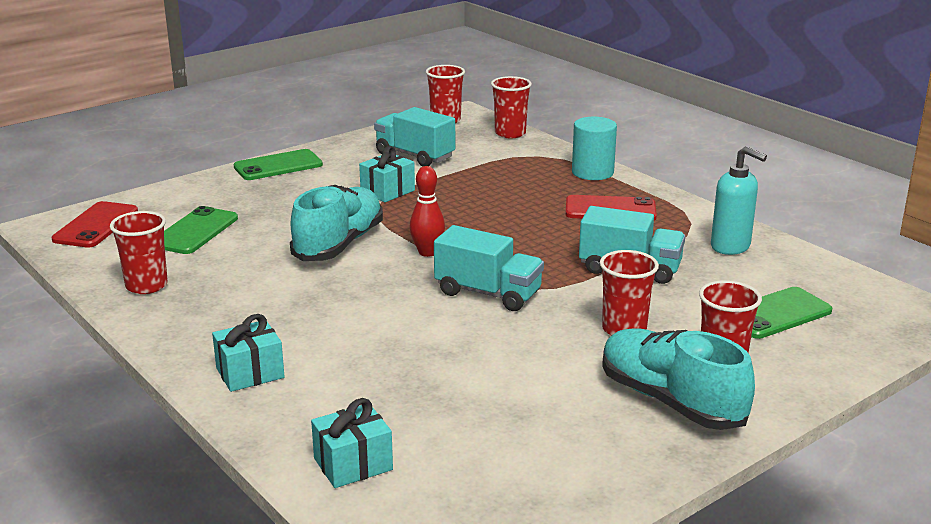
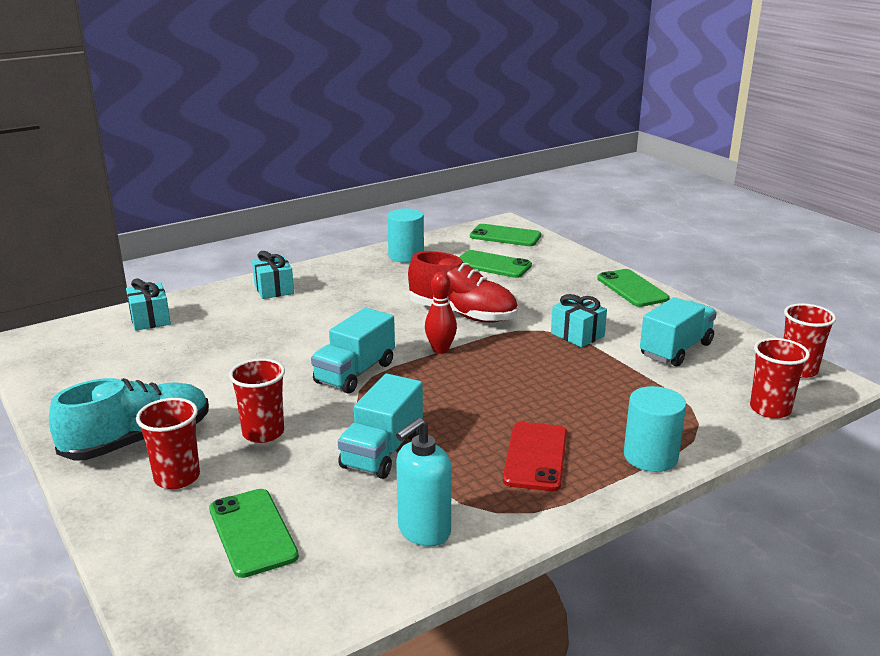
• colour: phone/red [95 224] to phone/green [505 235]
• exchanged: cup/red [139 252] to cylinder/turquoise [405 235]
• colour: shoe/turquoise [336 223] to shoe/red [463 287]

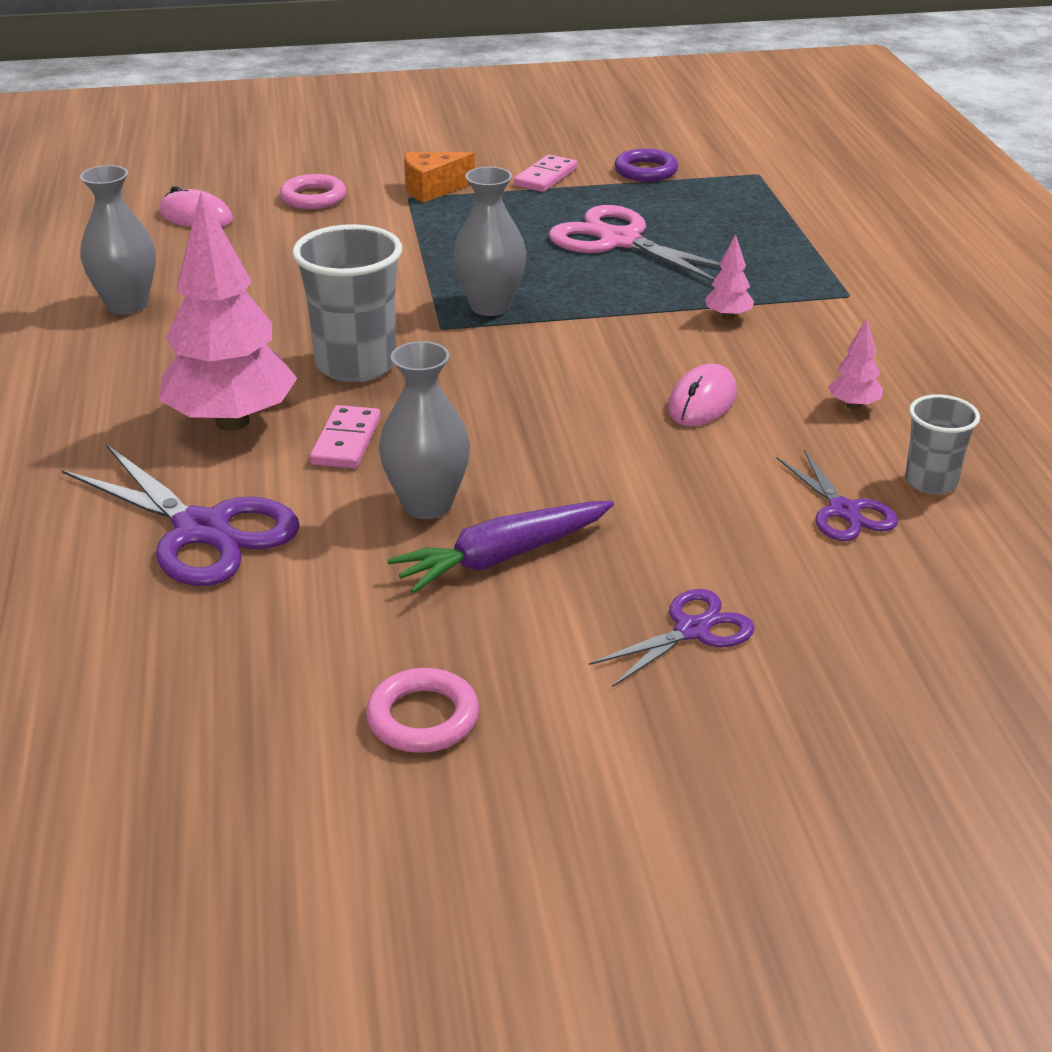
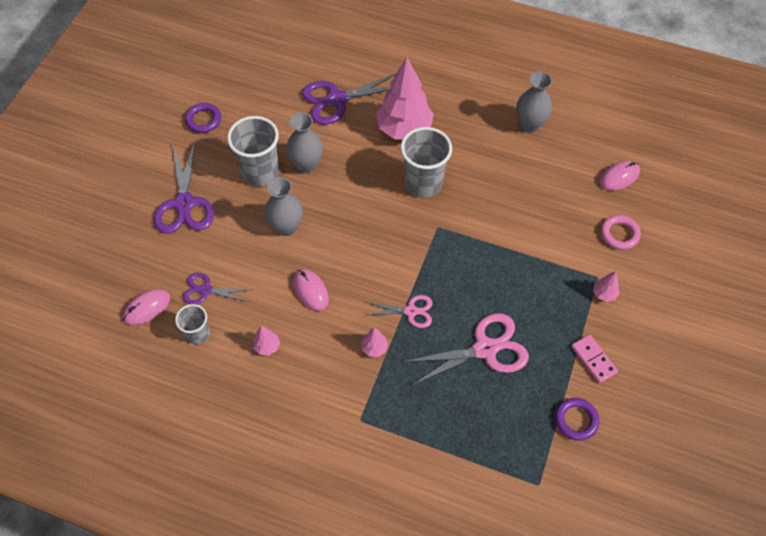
• missing: domino/pink [345 437]
• colour: ring/pink [422 710] to ring/purple [203 118]
• exchanged: carrot/purple [500 547] to cup/grey [253 151]
• exchanged: cheese/orange [439 177] to tree/pink [606 286]
• relocated: vase/grey [490 241] to [284 206]
• size: scissors/purple [671 638] = [184 187] x1.75
• appeared: mouse/pink [146 307]
• appeared: scissors/pink [399 311]

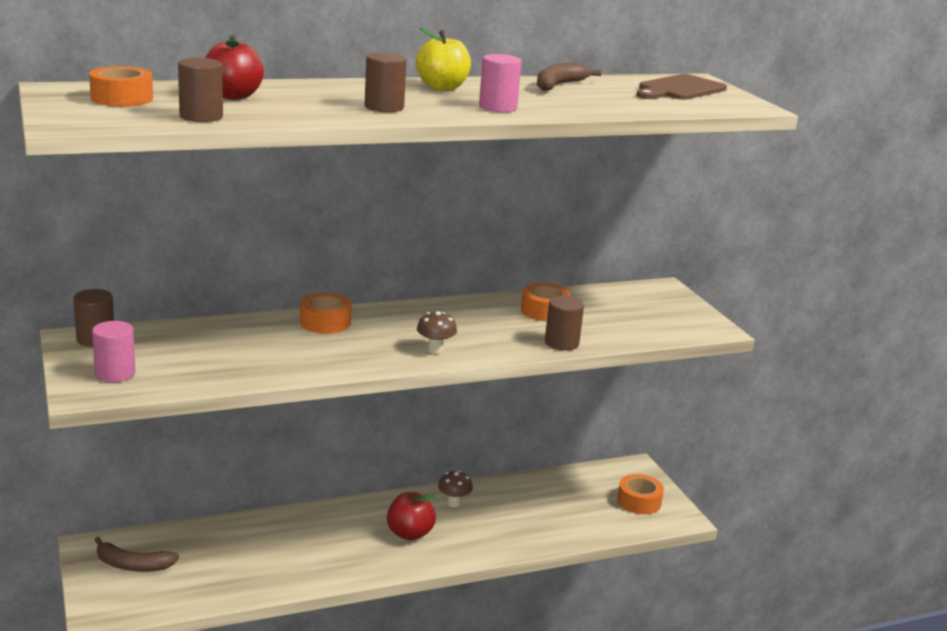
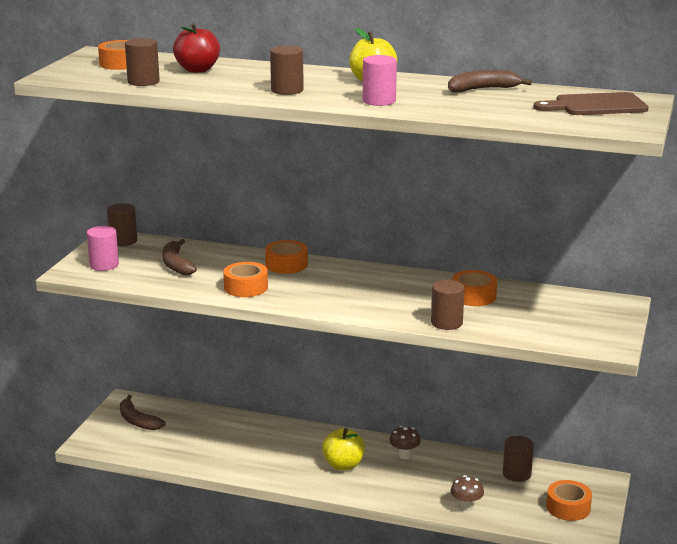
• colour: apple/red [411 516] to apple/yellow [343 449]
• relocated: mushroom/brown [437 332] to [467 493]
• appeared: banana/brown [179 257]
• appeared: tape/orange [245 279]
• appeared: cylinder/brown [518 459]

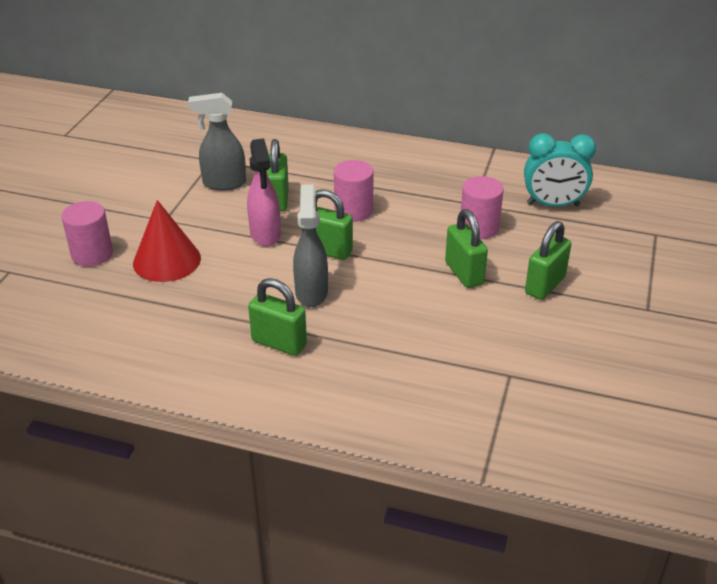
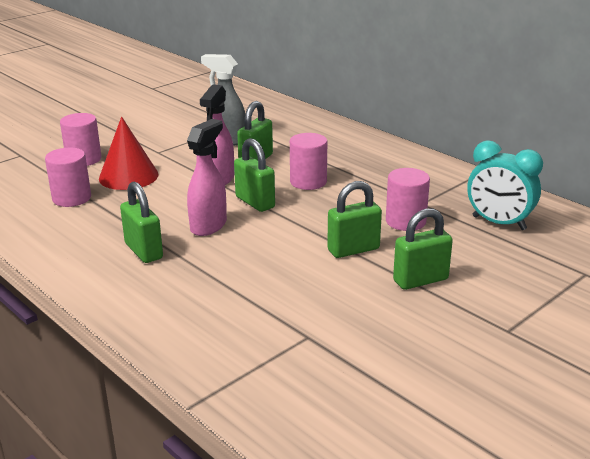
• colour: spray bottle/grey [310 245] to spray bottle/pink [207 177]
• spun: padlock/green [466 248] = [354 219] 60 degrees clockwise
• appeared: cylinder/pink [68 177]

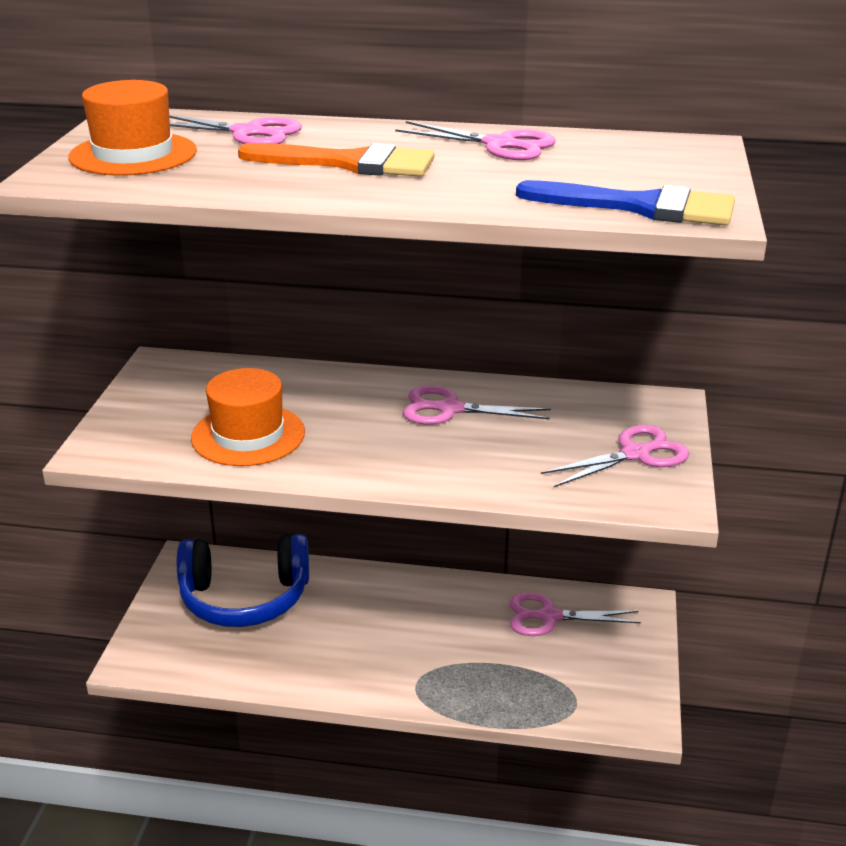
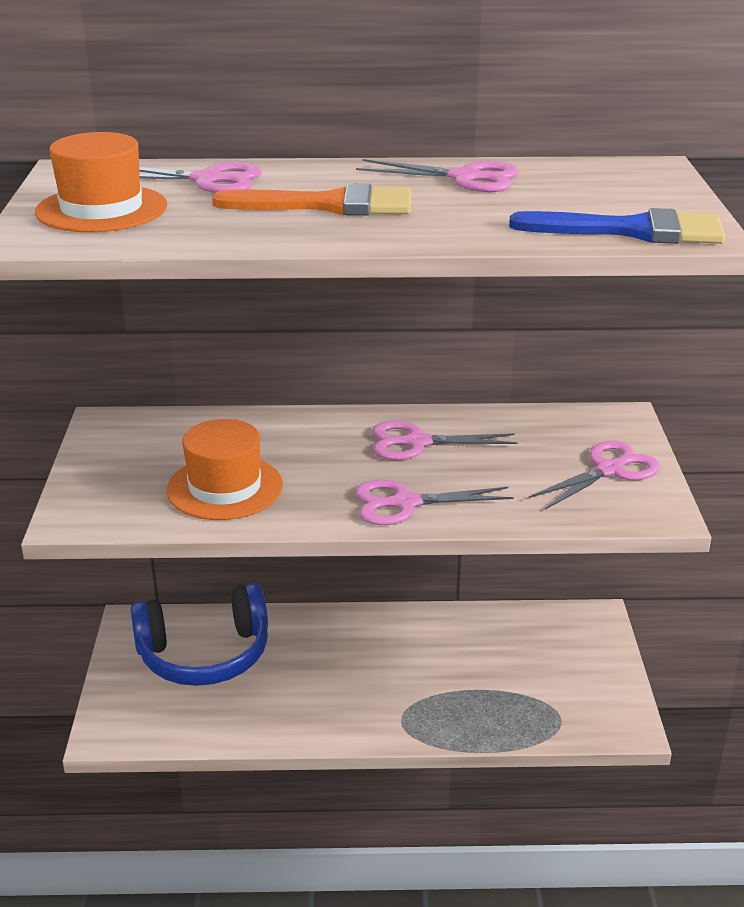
• relocated: scissors/pink [575 614] to [434 502]

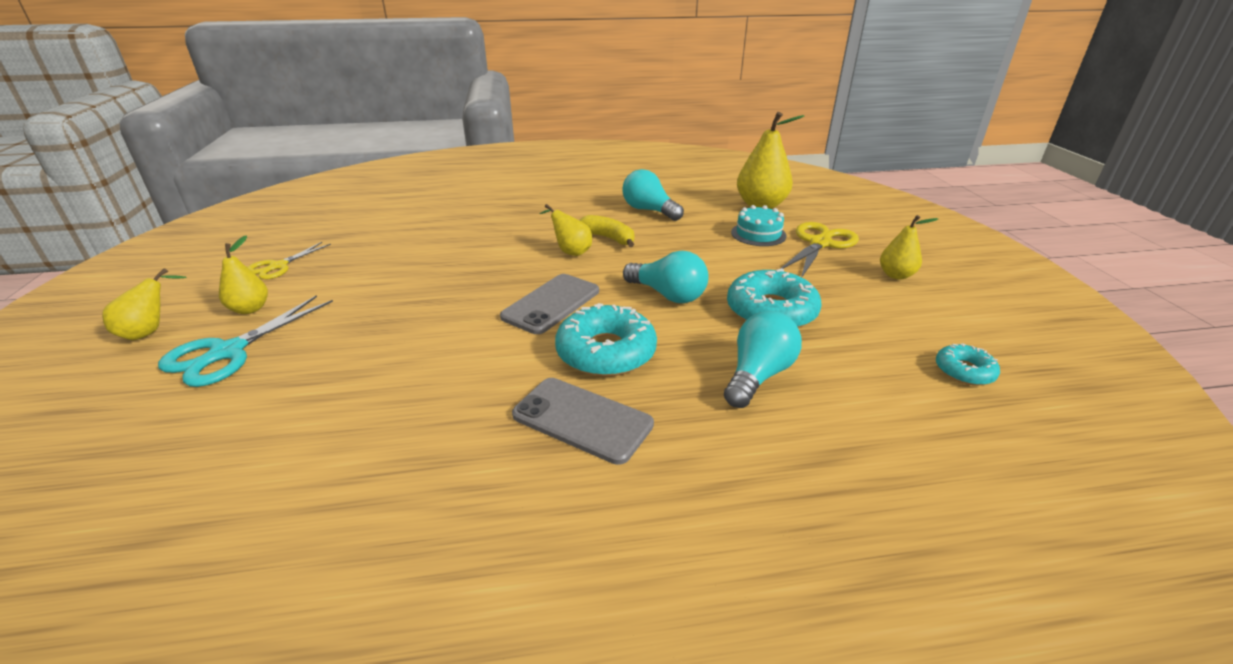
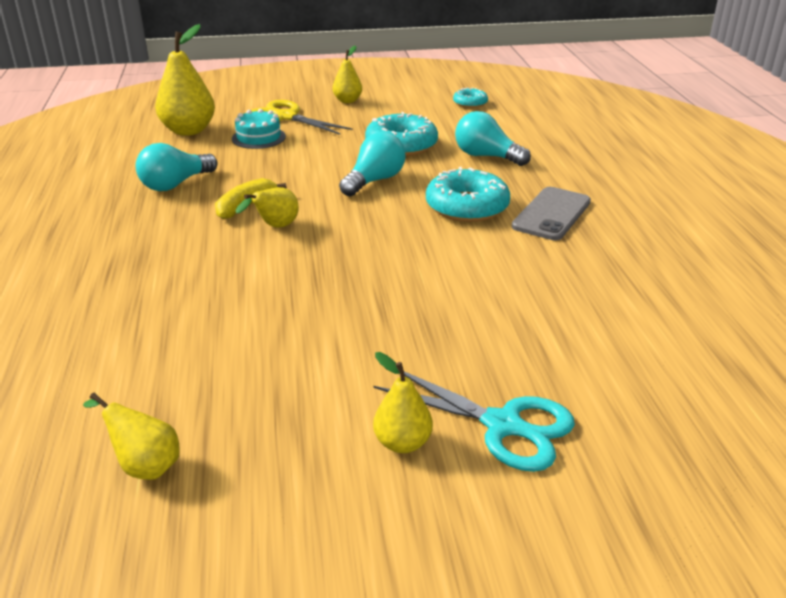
• relocated: pear/yellow [144 304] to [131 436]
• missing: scissors/yellow [289 260]
• missing: phone/grey [549 304]

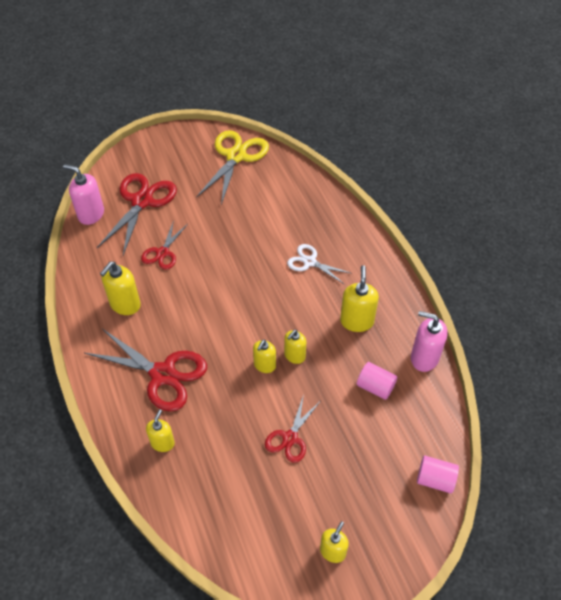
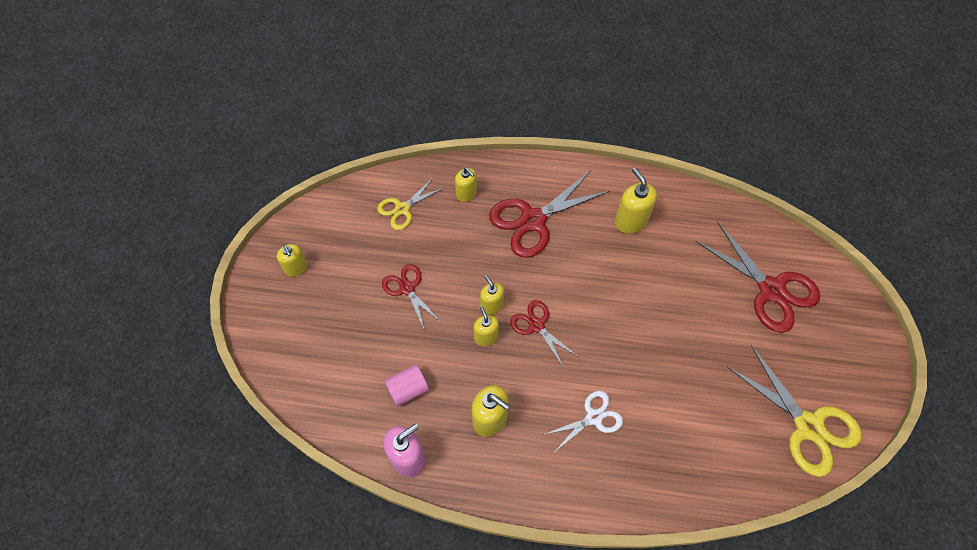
• missing: soap dispenser/pink [83 194]
• relocated: scissors/red [164 245] to [544 334]
• missing: cylinder/pink [438 474]
• appeared: scissors/yellow [410 203]

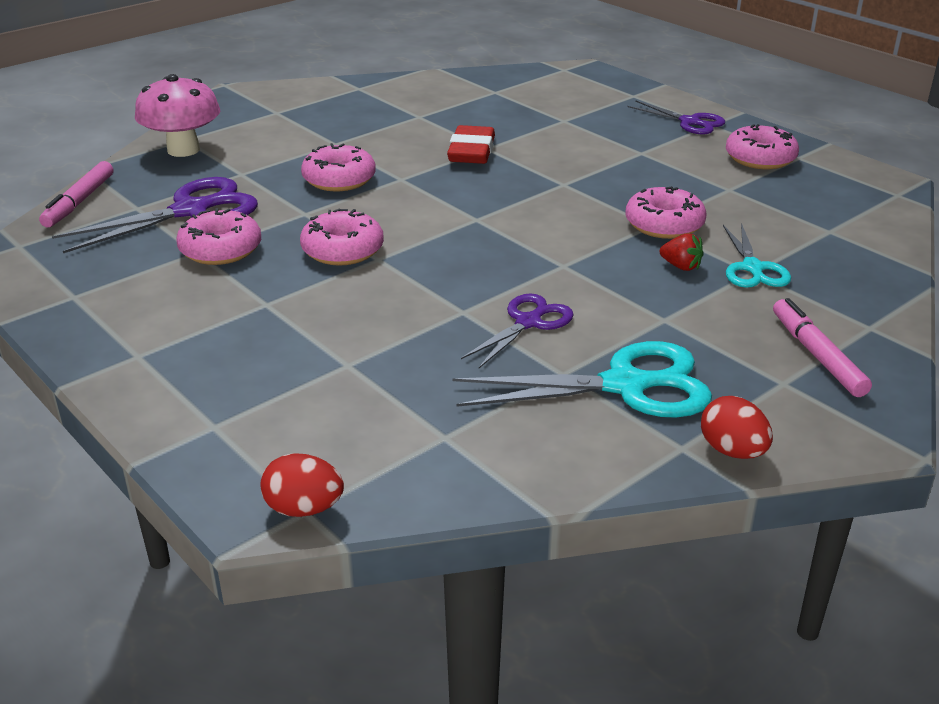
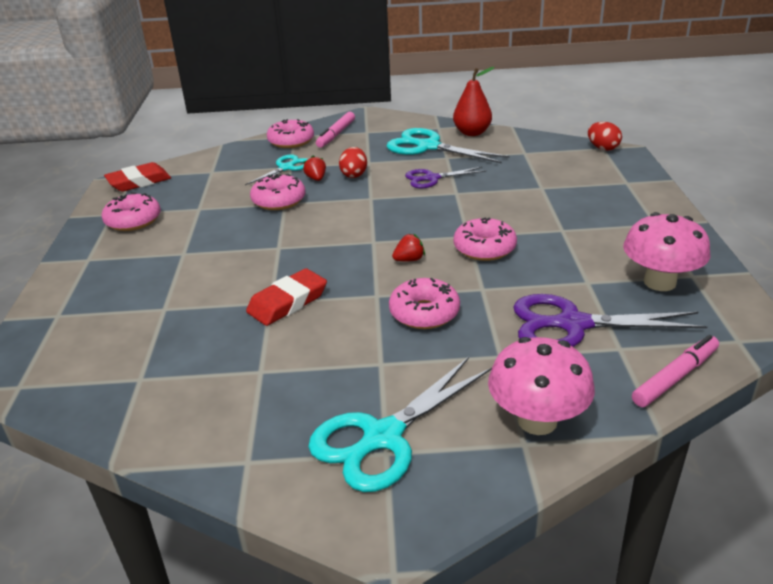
• relocated: donut/pink [218 236] to [290 133]
• missing: scissors/purple [676 117]
• relocated: egg/red [737 427] to [353 162]
• appeared: eraser/red [137 177]
• appeared: scissors/turquoise [400 424]
• appeared: strawberry/red [408 247]
• appeared: pear/red [474 101]
• appeared: mushroom/pink [667 251]

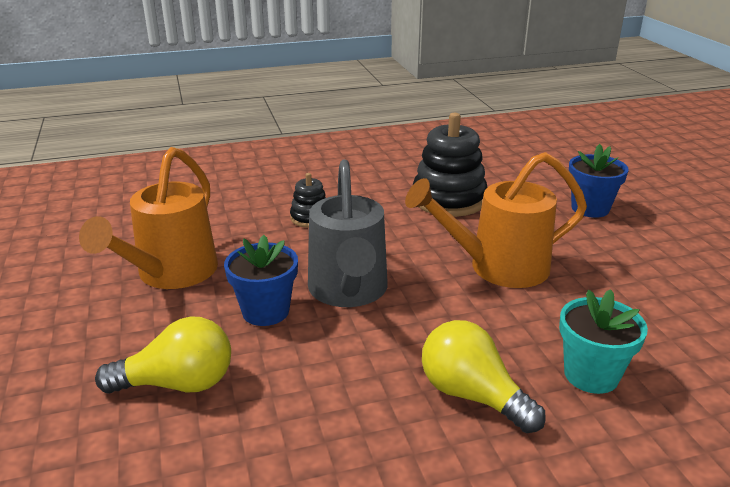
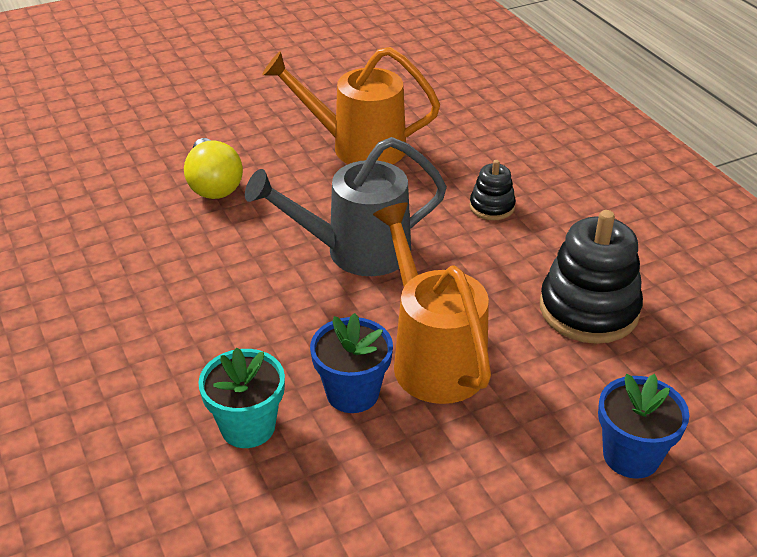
• relocated: flower pot/blue [261 280] to [351 363]
• missing: light bulb/yellow [484 376]

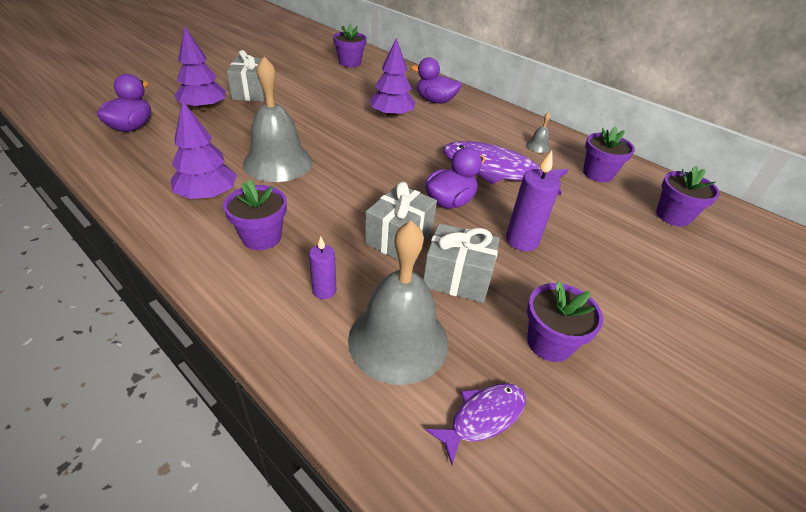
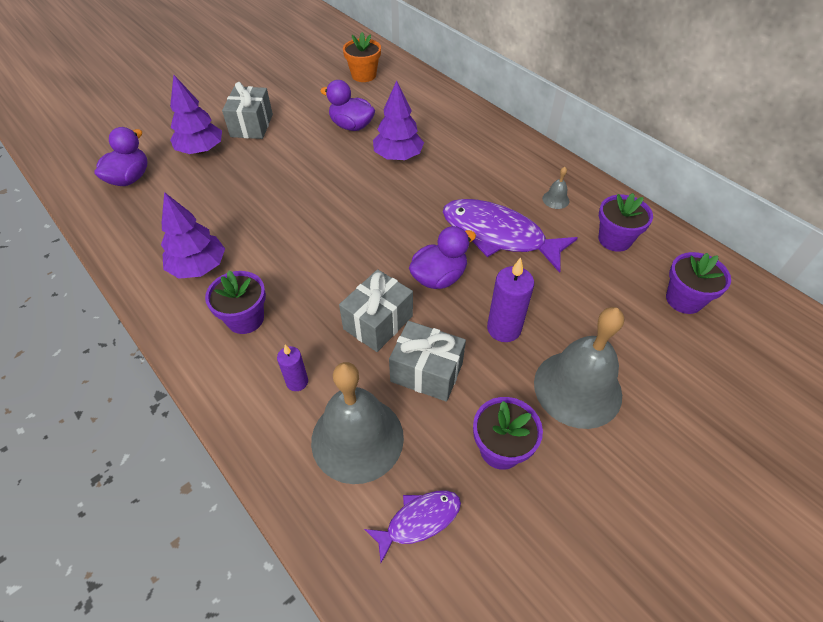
• relocated: bell/grey [278 119] to [579 368]
• colour: flower pot/purple [350 45] to flower pot/orange [362 57]
• relocated: duck/purple [436 80] to [347 105]

